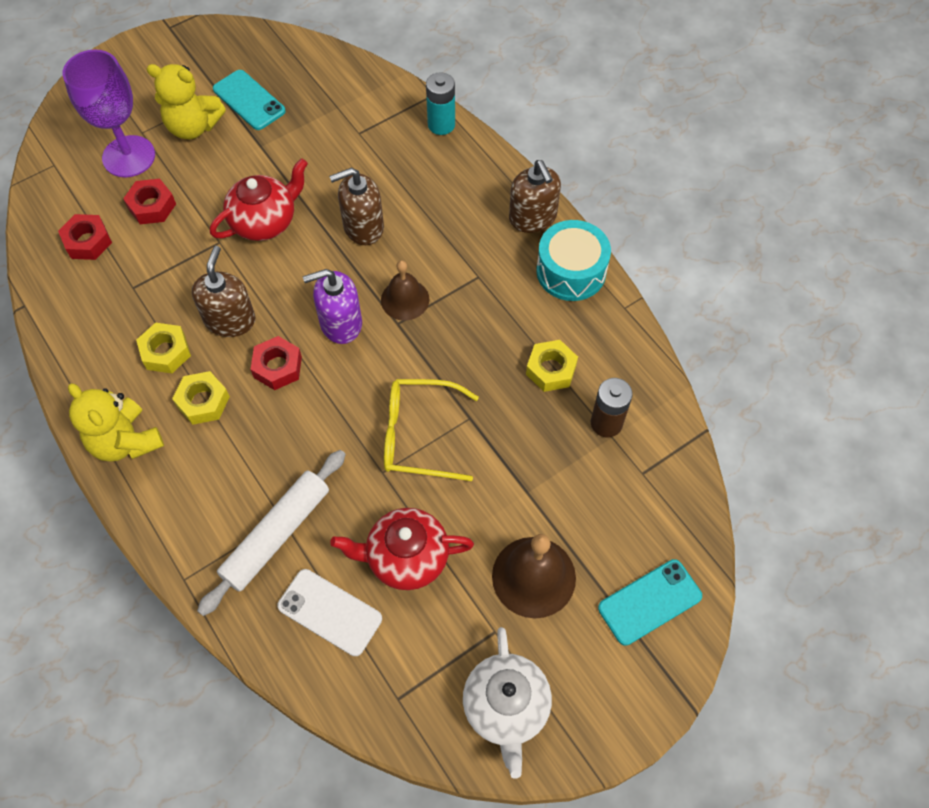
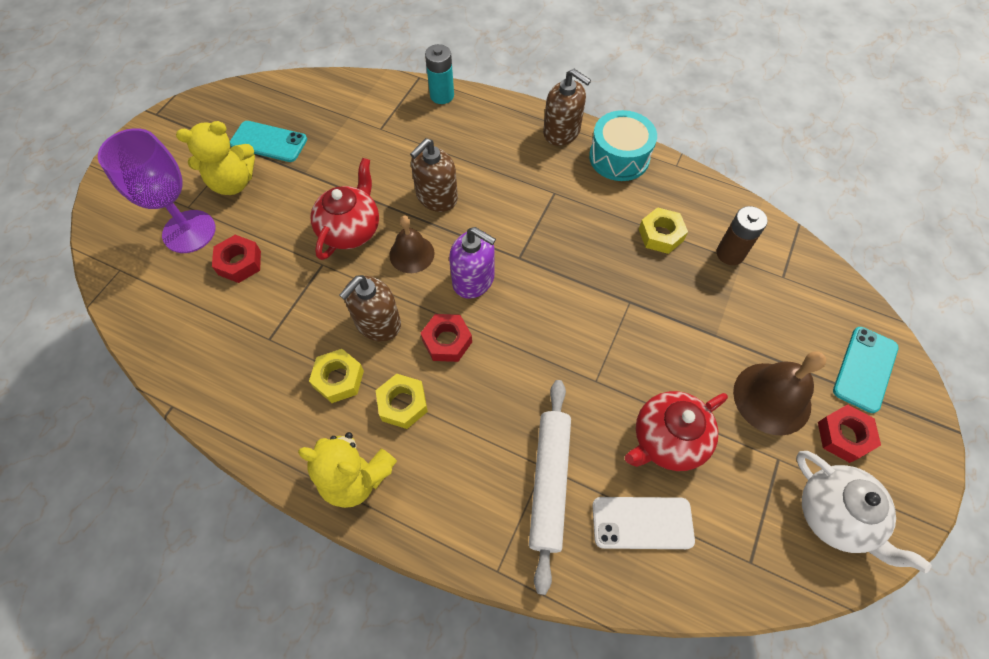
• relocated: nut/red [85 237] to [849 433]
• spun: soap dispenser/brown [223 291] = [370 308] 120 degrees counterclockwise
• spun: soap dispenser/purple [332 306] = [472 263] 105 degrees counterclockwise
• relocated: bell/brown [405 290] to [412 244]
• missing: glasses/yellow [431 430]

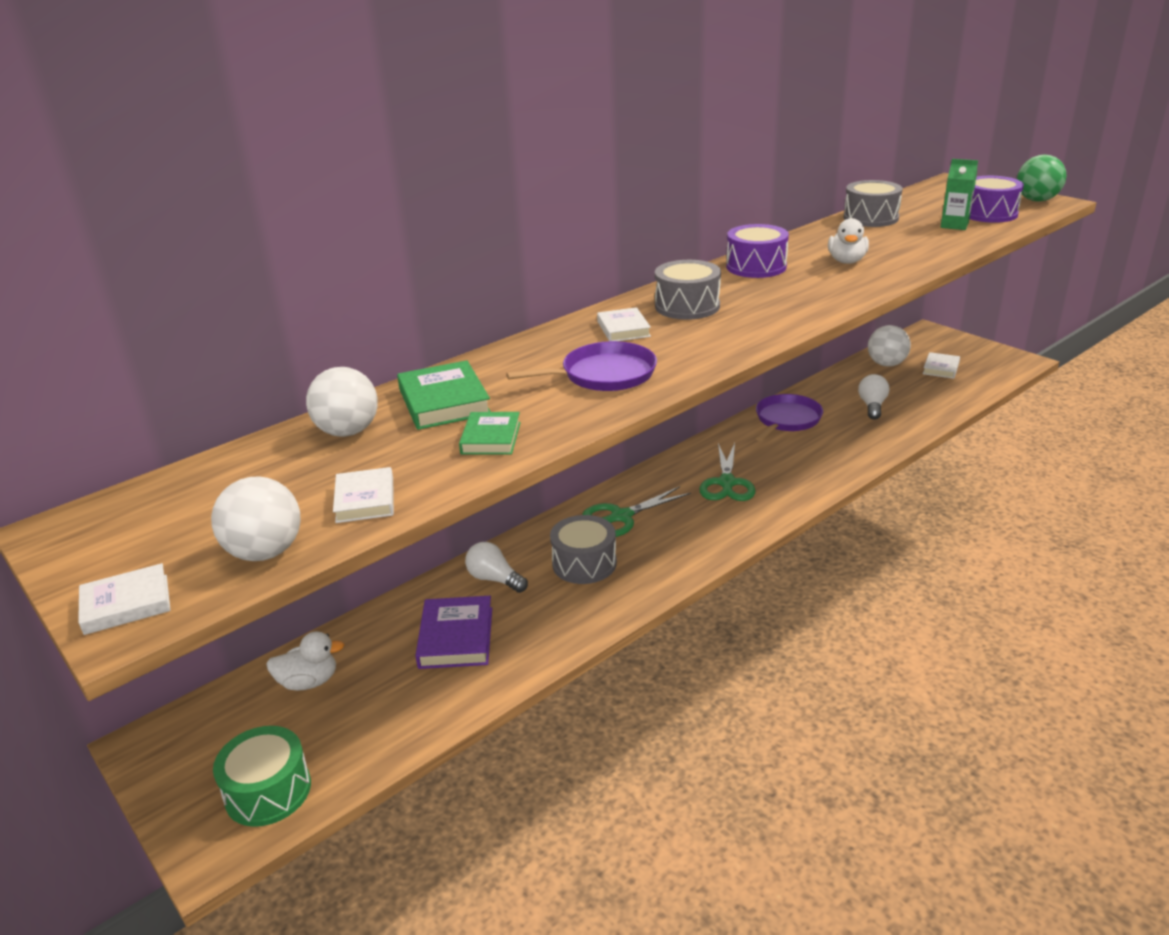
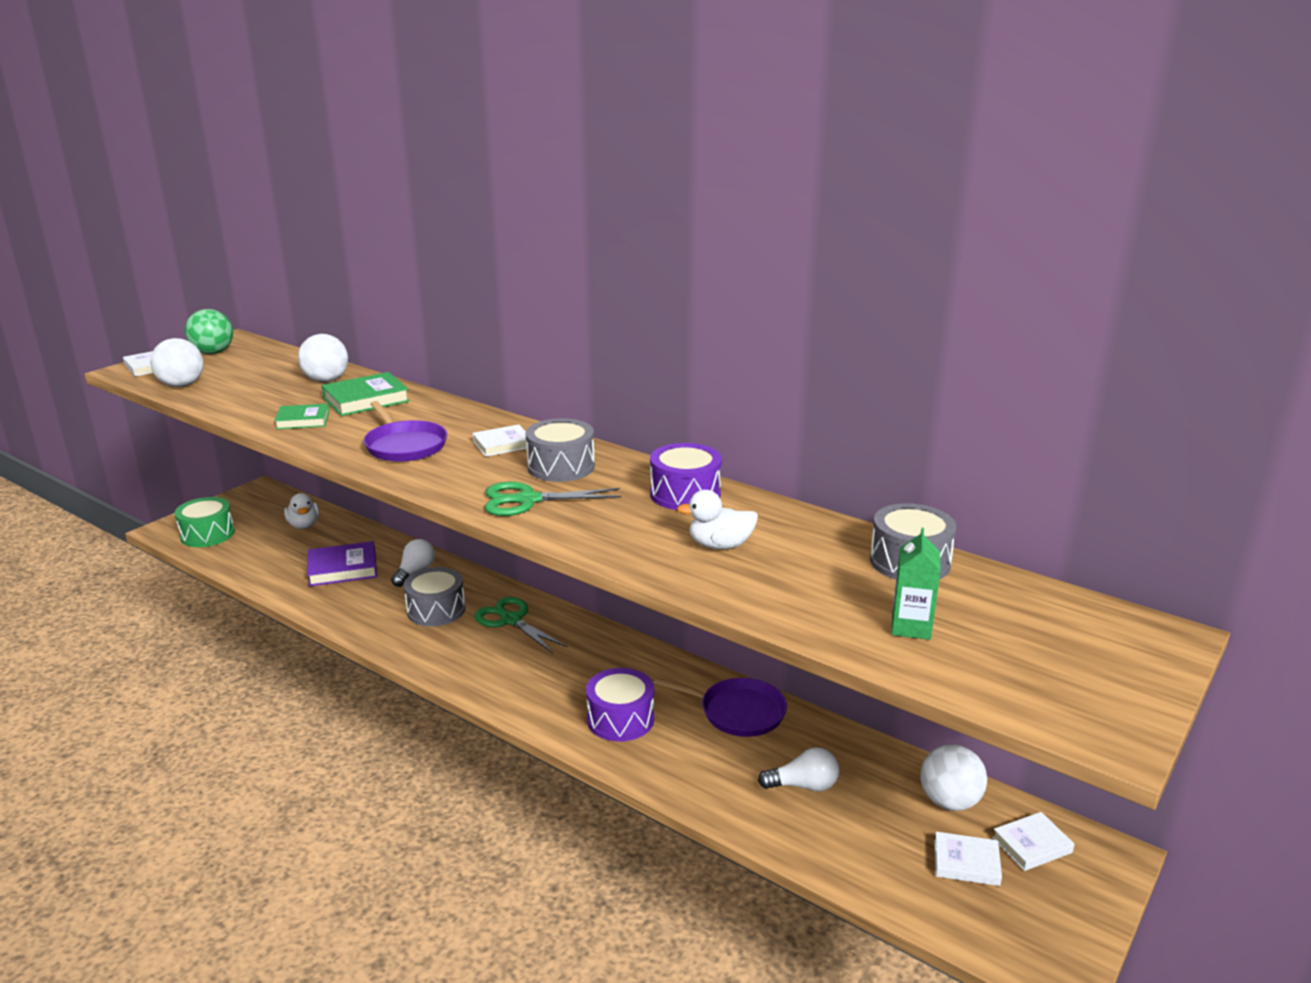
• relocated: book/white [363 495] to [1033 841]
• relocated: scissors/green [727 472] to [553 499]
• relocated: drum/purple [997 199] to [620 705]
• relocated: ball/green [1041 178] to [209 331]

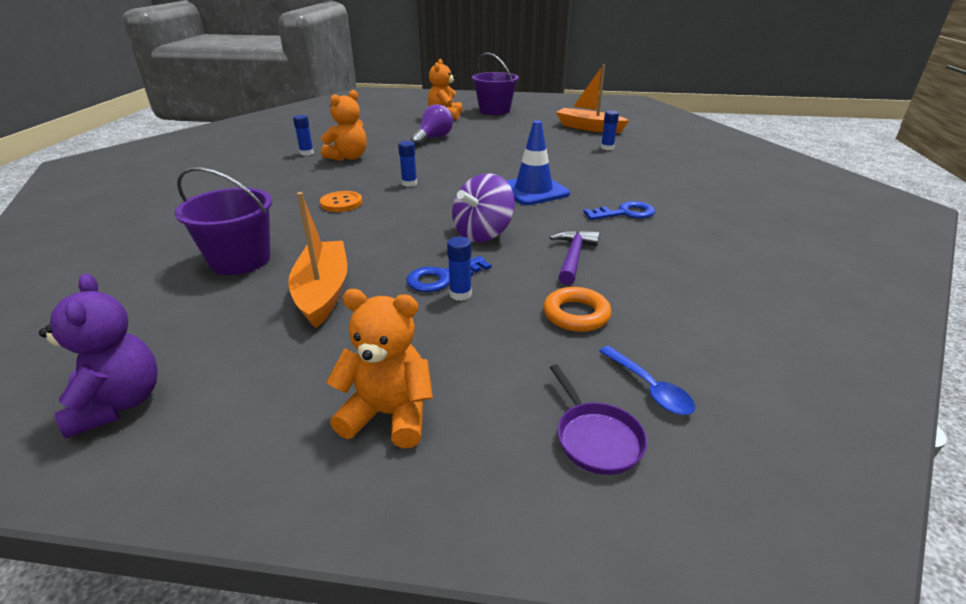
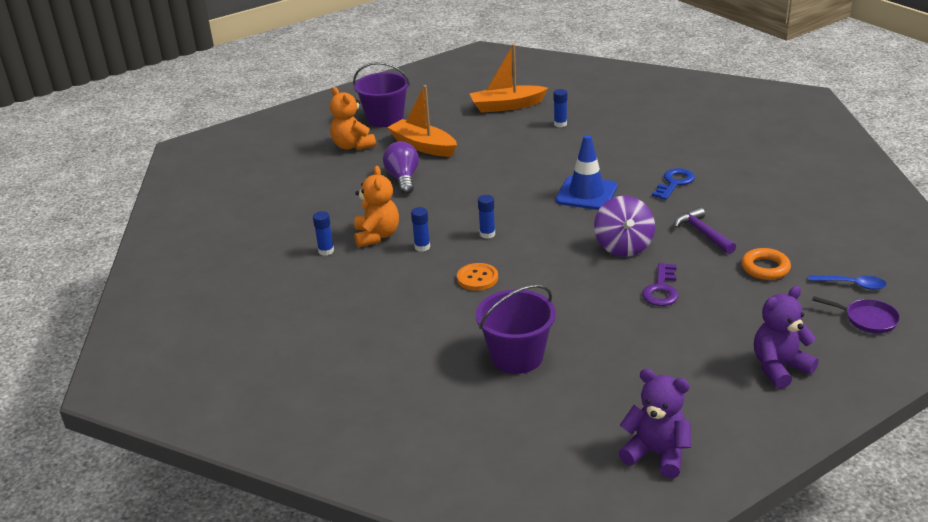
• relocated: boat/orange [317 260] to [422 121]
• colour: teddy bear/orange [379 368] to teddy bear/purple [786 337]
• colour: key/blue [449 274] to key/purple [660 284]
• relocated: glue stick/blue [459 269] to [420 229]

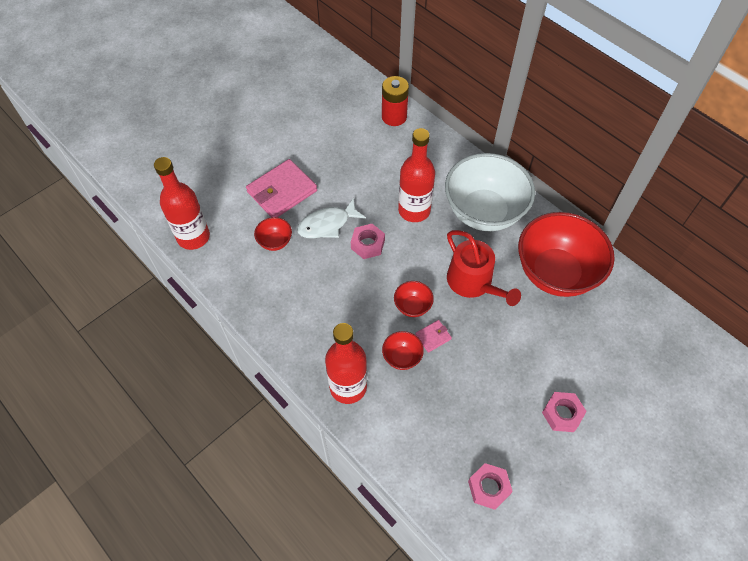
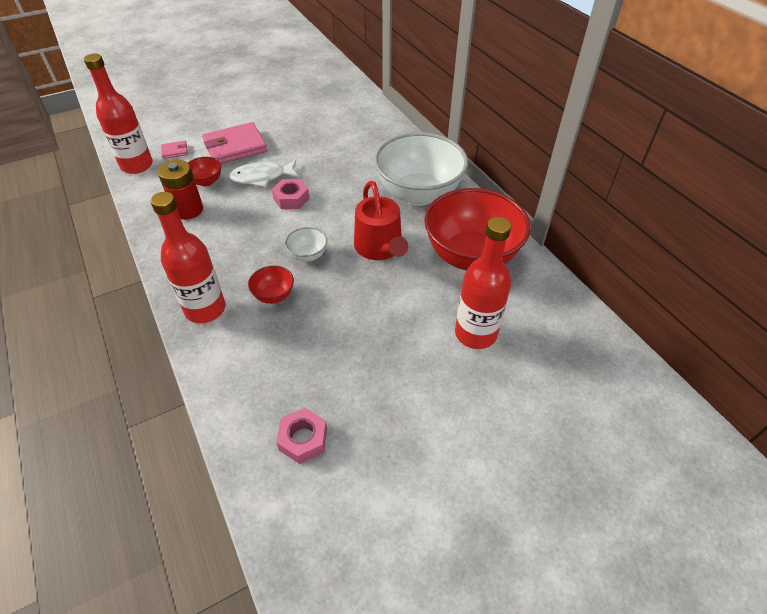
• relocated: battery/red [395 101] to [180 190]
• colour: bowl/red [414 299] to bowl/white [306 244]
• relocated: bottle/red [416 175] to [483 283]
• relocated: wallet/pink [433 336] to [174 150]
• missing: nut/pink [564 412]

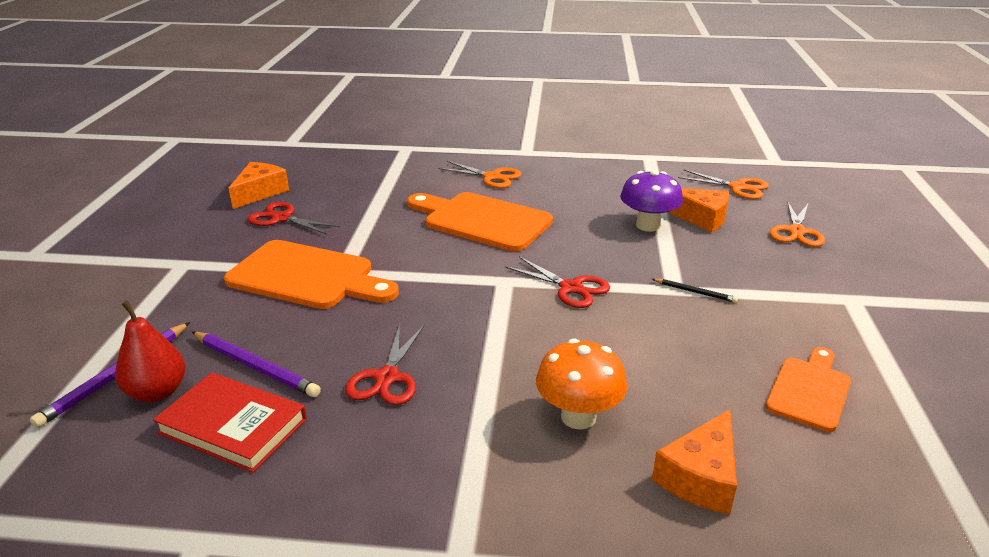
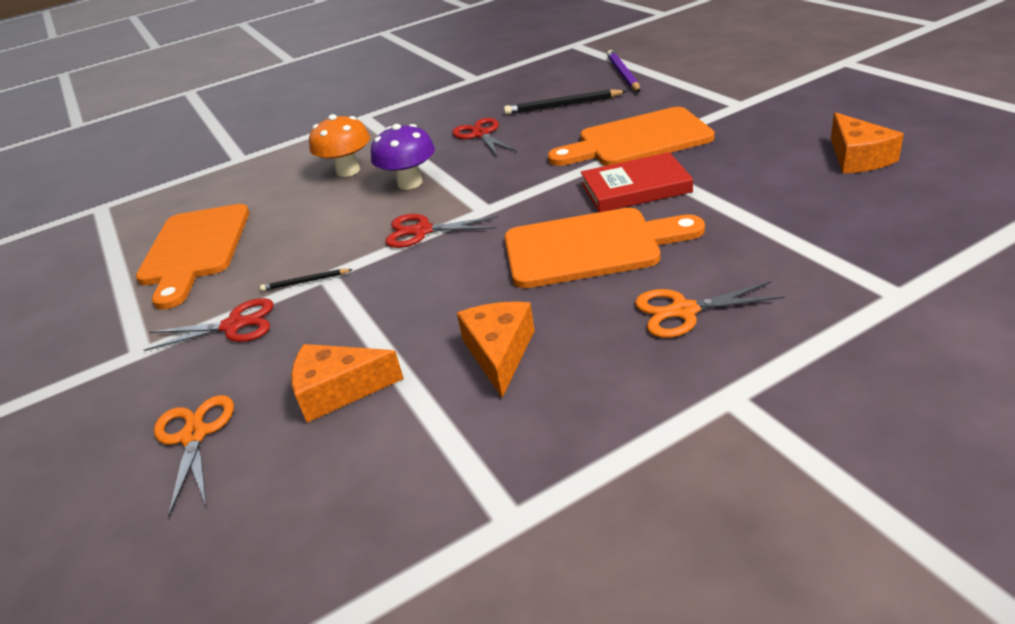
• missing: pear/red [150 351]
• relocated: book/red [230 422] to [637 182]
• colour: pencil/purple [256 364] to pencil/black [565 101]
• relocated: scissors/red [293 218] to [208 324]
• relocated: mushroom/purple [651 201] to [403 157]
• relocated: cheese/orange [694 462] to [496 350]
• missing: scissors/orange [723 184]
• size: cutting board/orange [808 389] = [192 256] x1.68

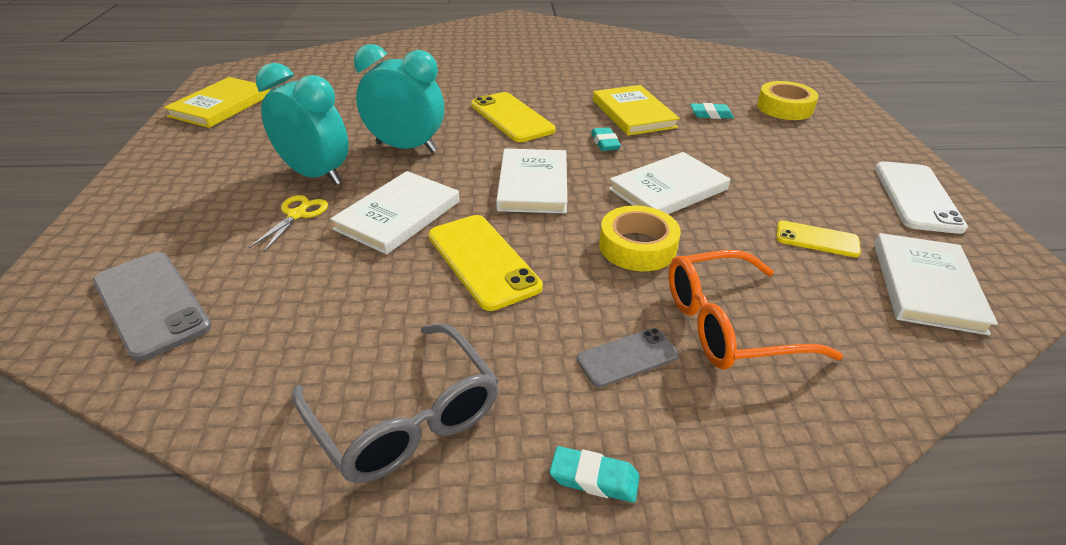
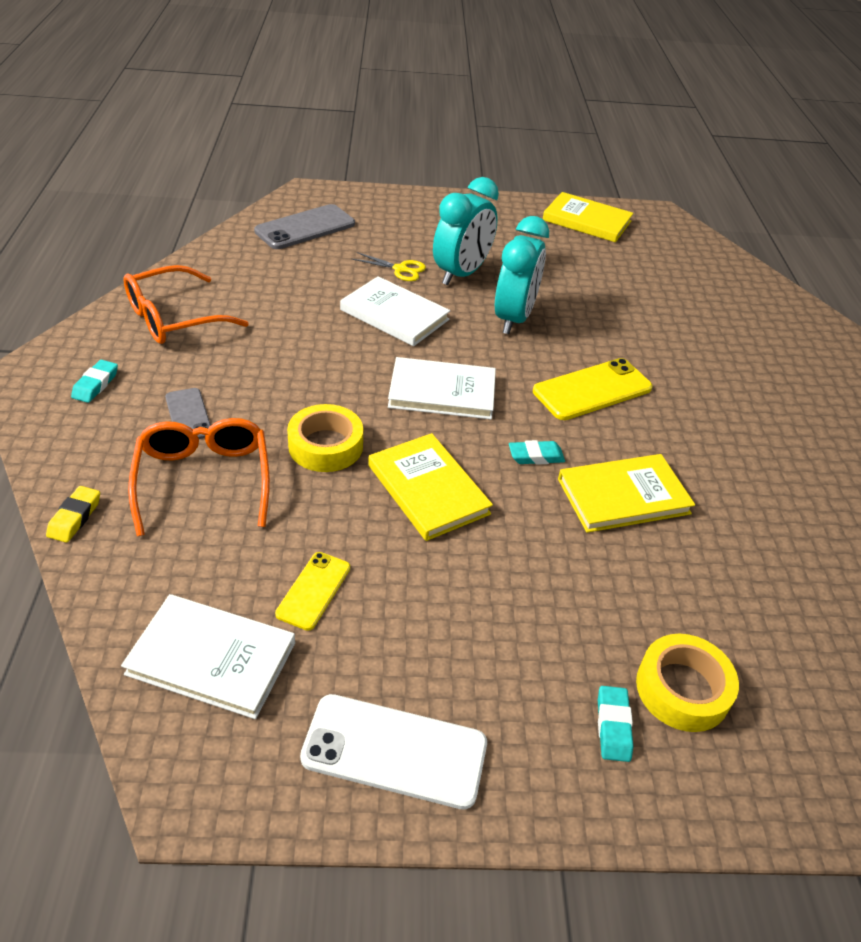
• colour: glasses/grey [395 403] to glasses/orange [186 304]
• missing: phone/yellow [485 263]
• colour: book/white [669 183] to book/yellow [430 487]
• relocated: eraser/turquoise [712 111] to [615 724]
• appeared: eraser/yellow [73 514]

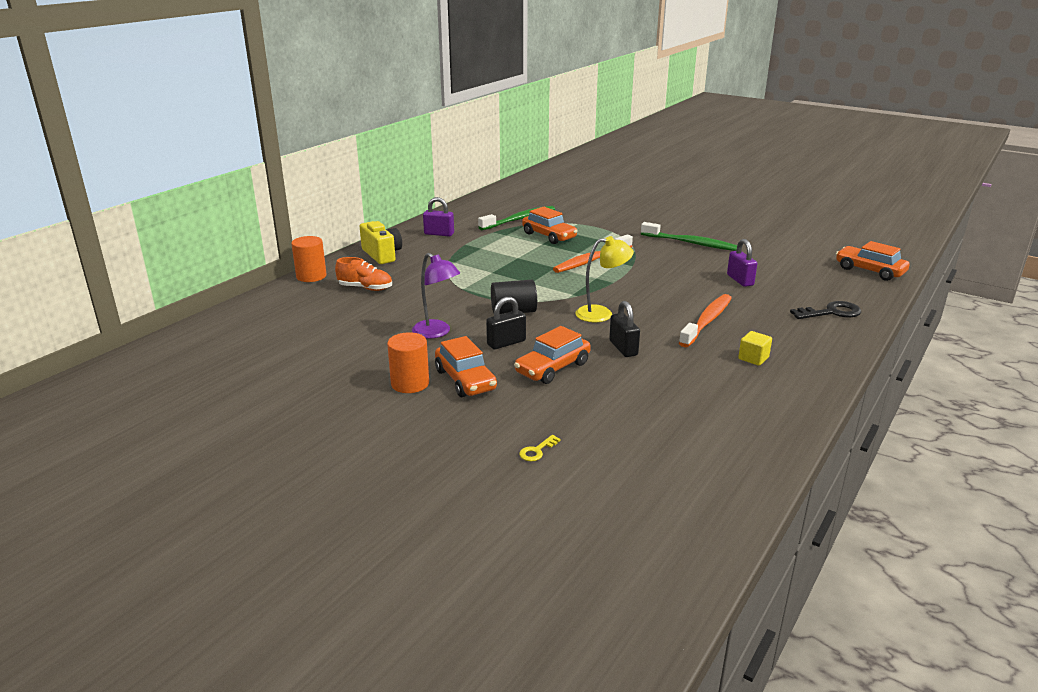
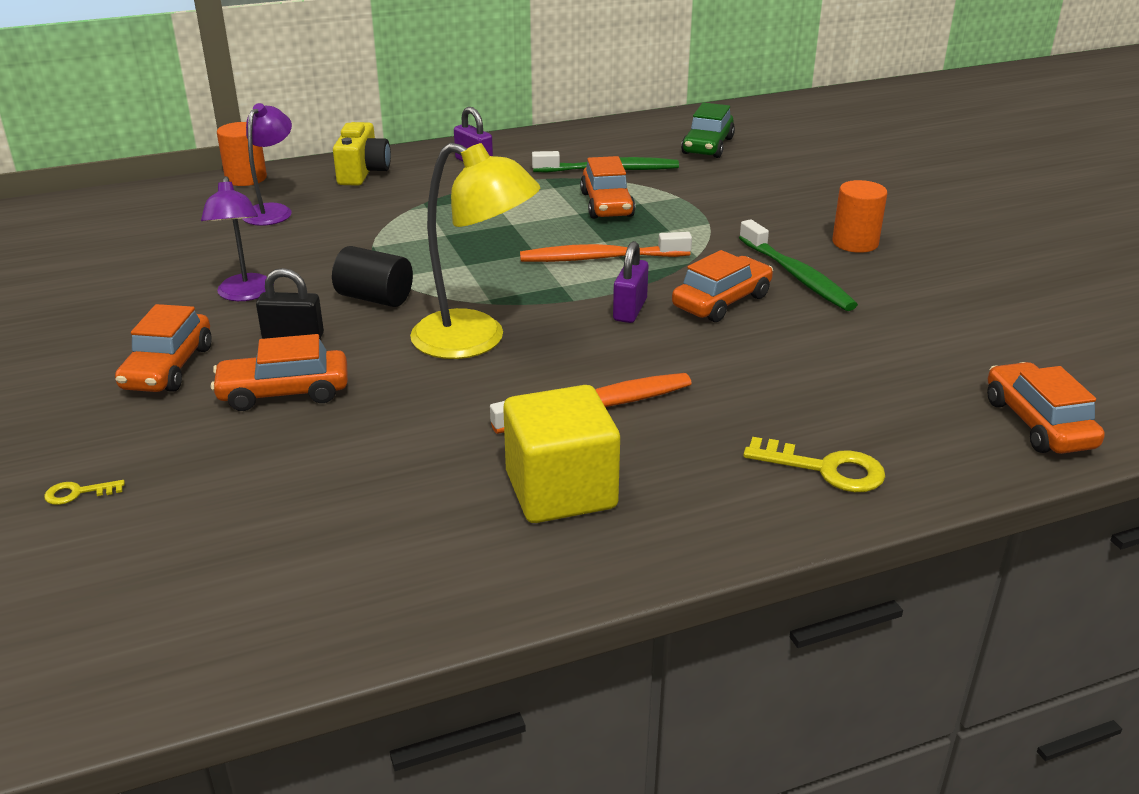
• exchanged: shoe/orange [363 274] to lamp/purple [267 164]
• relocated: cylinder/orange [408 362] to [859 216]
• size: lamp/yellow [604 279] = [475 251] x1.56
• missing: padlock/black [624 329]
• relocated: padlock/purple [742 263] to [630 282]
• size: cube/yellow [755 348] = [561 454] x2.21
• colour: key/black [825 310] to key/yellow [814 464]
• appeared: car/orange [722 286]
• appeared: car/green [708 130]

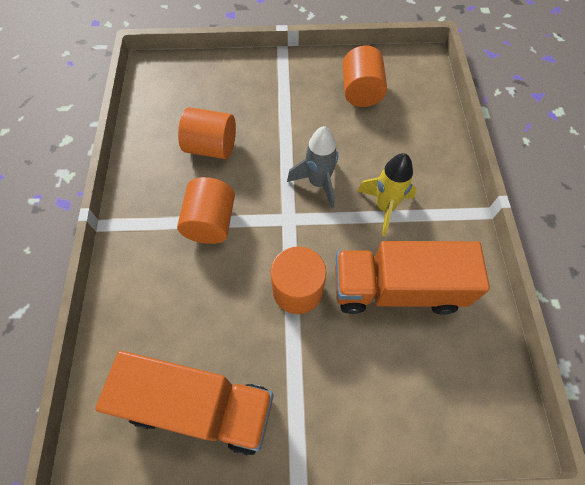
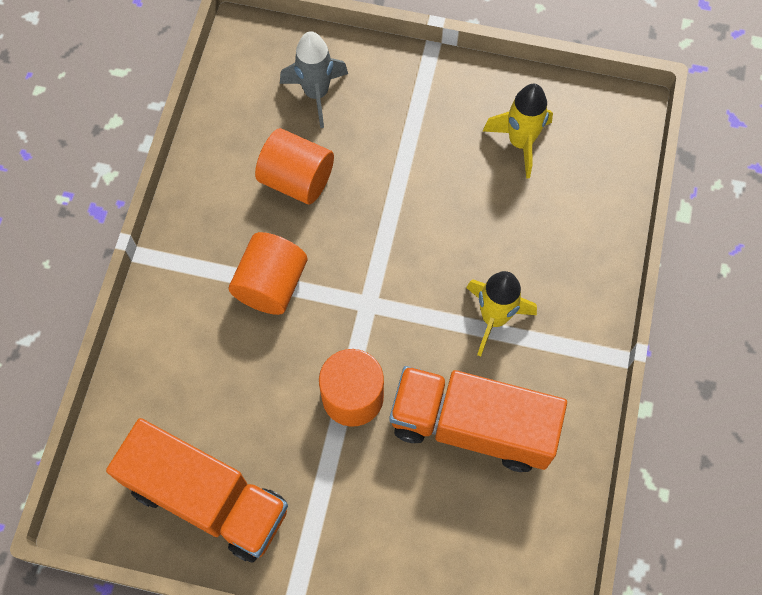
• relocated: rocket/grey [312 167] to [314 79]
• exchanged: cylinder/orange [364 76] to rocket/yellow [518 131]

